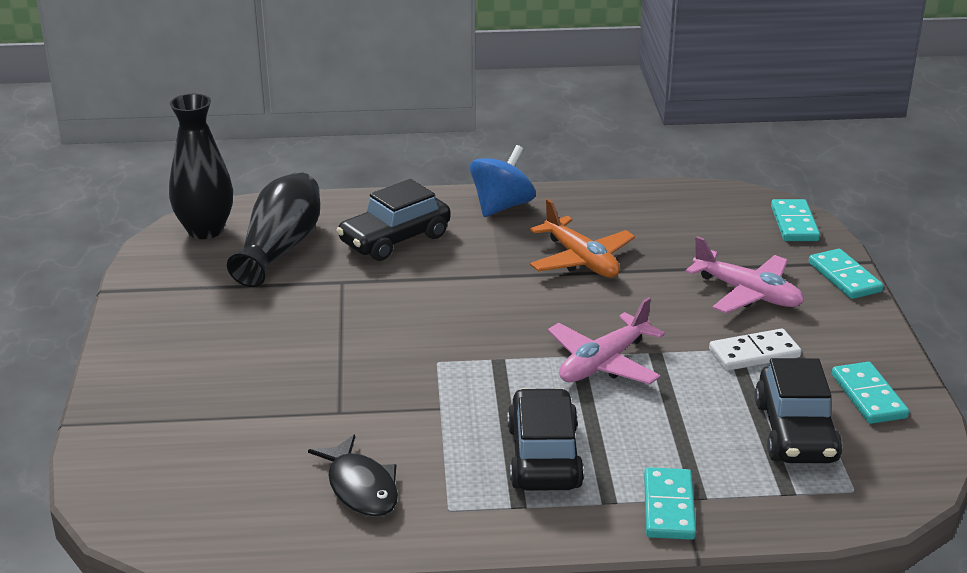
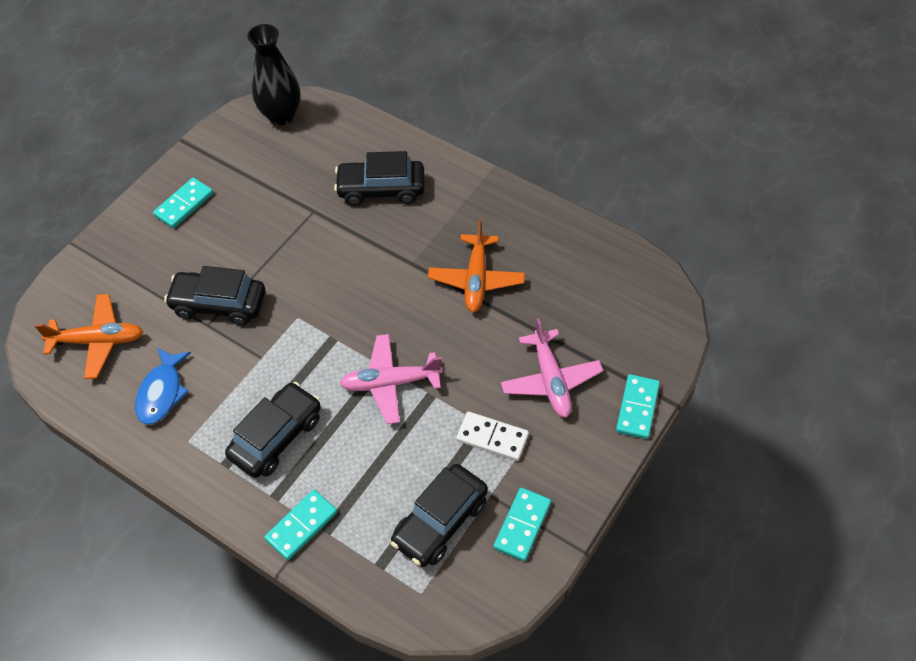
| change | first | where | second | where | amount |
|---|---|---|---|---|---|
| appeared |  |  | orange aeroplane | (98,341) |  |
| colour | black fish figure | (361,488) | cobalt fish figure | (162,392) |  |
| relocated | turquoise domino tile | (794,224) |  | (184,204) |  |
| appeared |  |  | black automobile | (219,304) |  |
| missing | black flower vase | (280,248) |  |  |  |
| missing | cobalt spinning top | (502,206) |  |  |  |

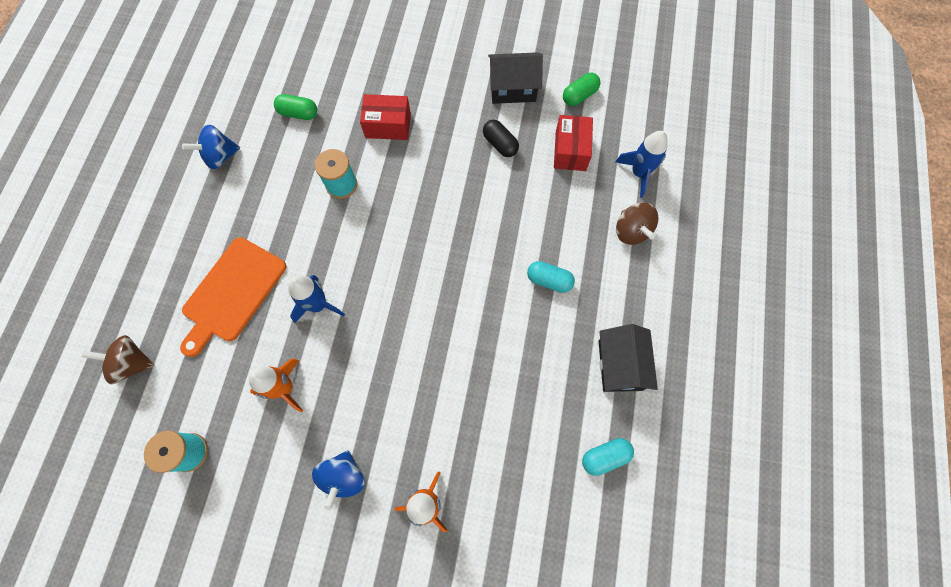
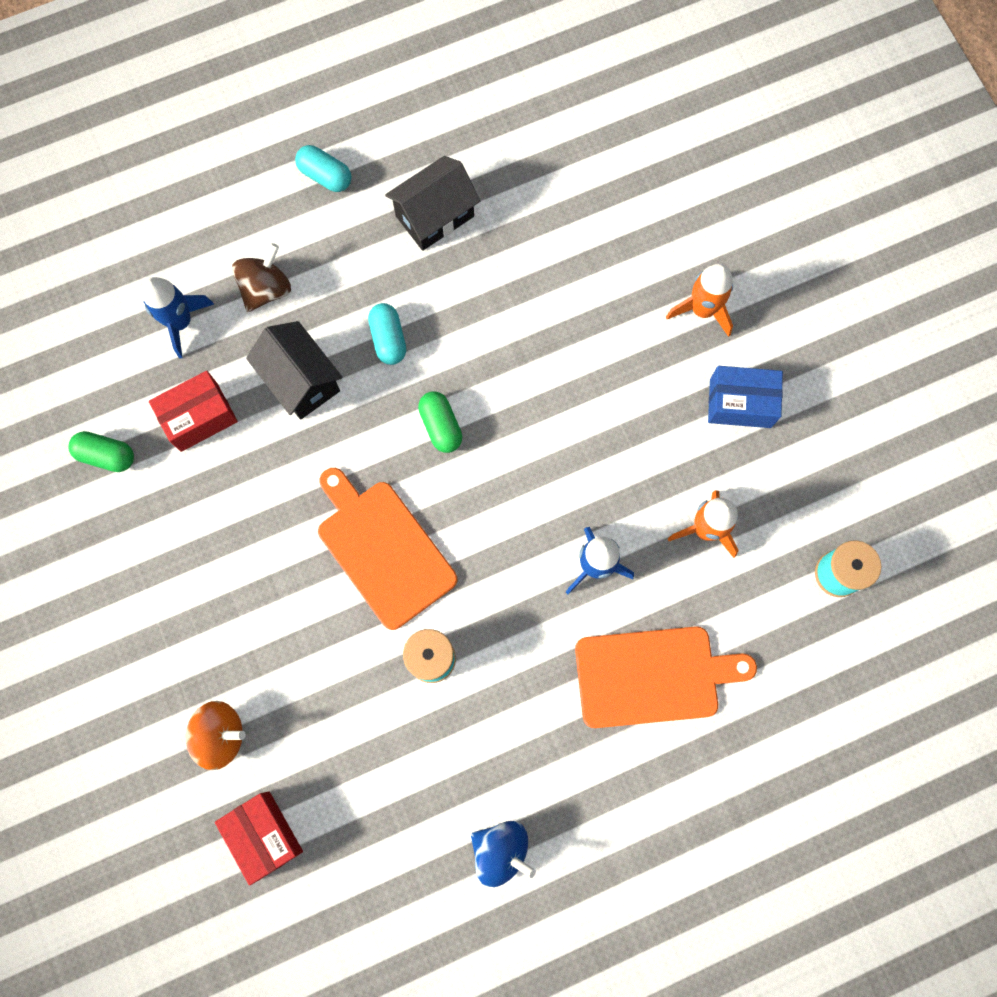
| change | first | where | second | where | amount |
|---|---|---|---|---|---|
| appeared |  |  | orange spinning top | (220,735) |  |
| relocated | scarlet box | (388,125) |  | (264,835) |  |
| relocated | black toy house | (513,89) |  | (301,381) |  |
| relocated | turquoise pill shape | (605,456) |  | (325,176) |  |
| appeared |  |  | orange bread board | (383,549) |  |
| relocated | emerald pill shape | (298,113) |  | (441,426) |  |
| exchanged | cobalt spinning top | (343,477) | cobalt box | (740,403) |  |
| missing | dark brown spinning top | (132,363) |  |  |  |
| missing | black pill shape | (500,144) |  |  |  |

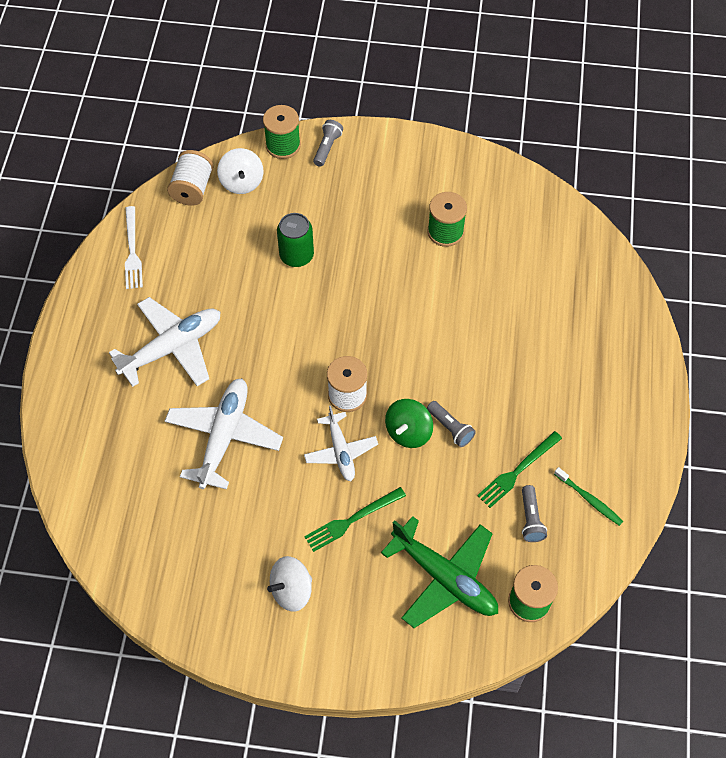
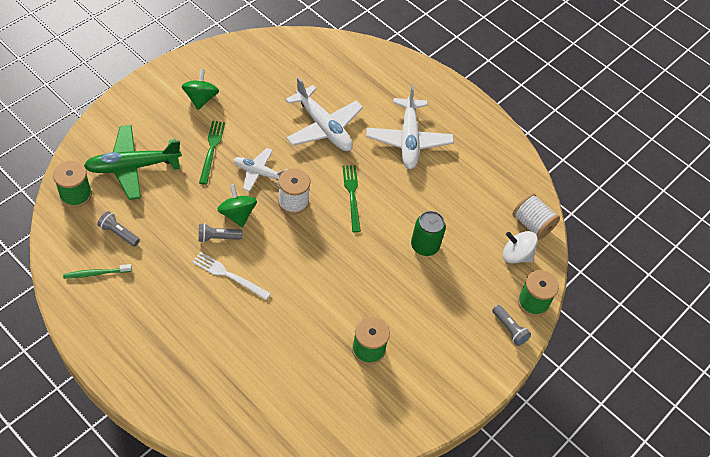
| change | first | where | second | where | amount |
|---|---|---|---|---|---|
| colour | snow-white spinning top | (291,590) | emerald spinning top | (201,98) |  |
| relocated | snow-white fork | (132,251) |  | (228,275) |  |
| relocated | emerald fork | (517,471) |  | (352,195) |  |

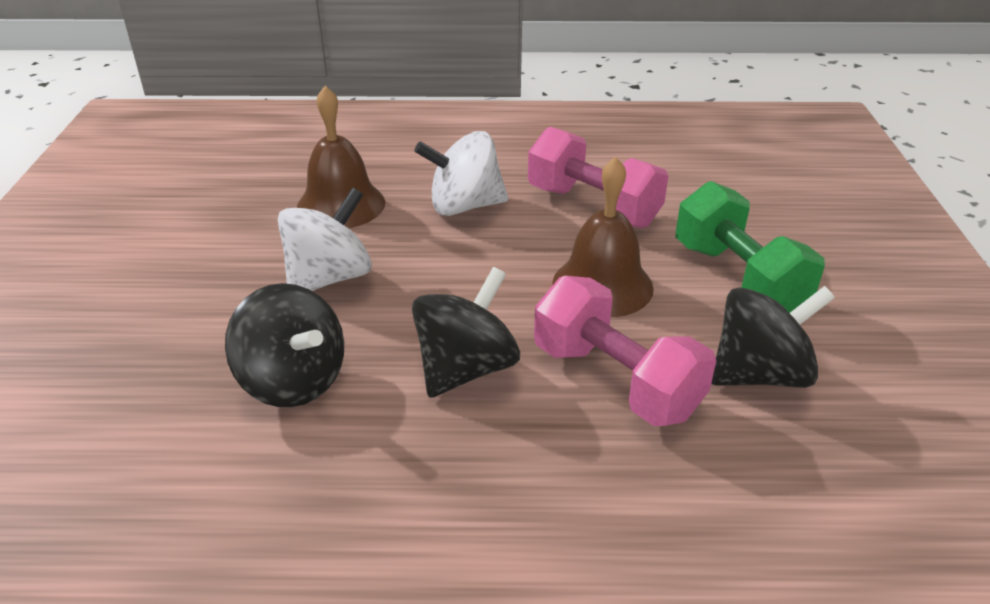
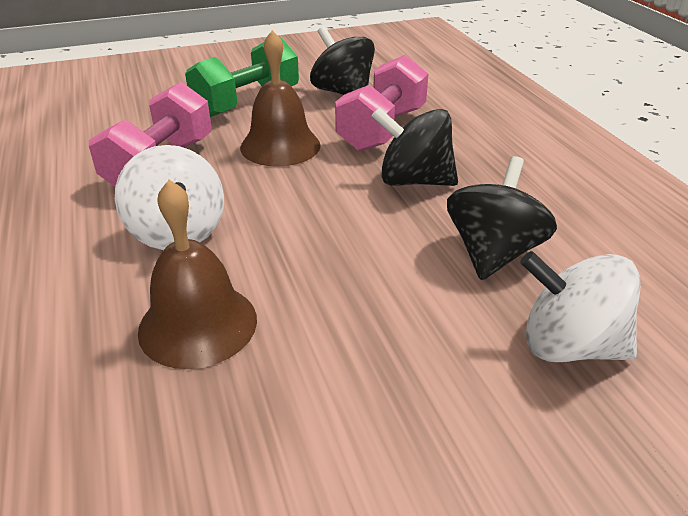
| change | first | where | second | where | amount |
|---|---|---|---|---|---|
| relocated | snow-white spinning top | (329,278) |  | (569,345) |  |

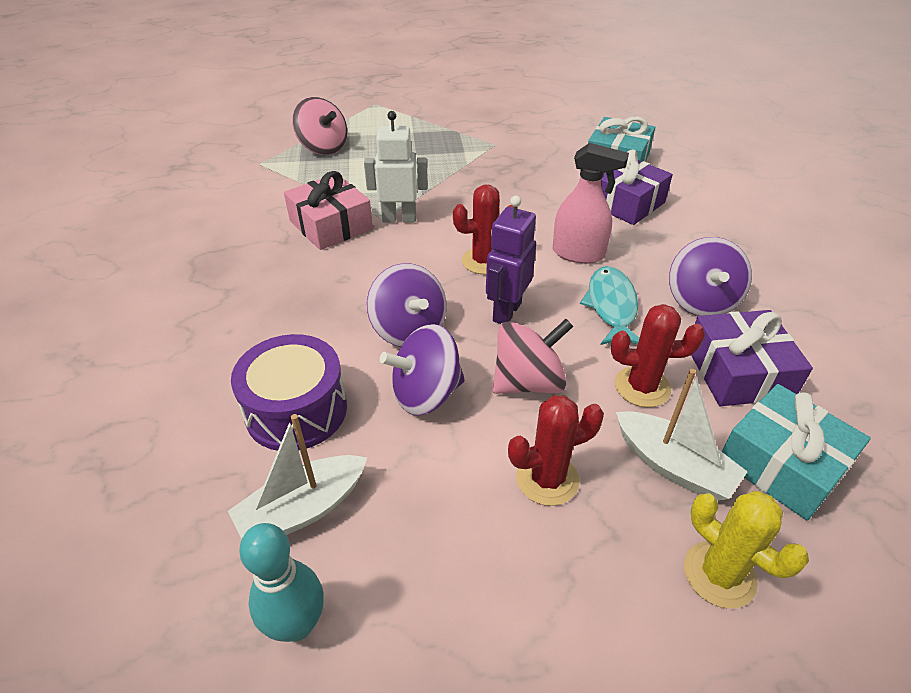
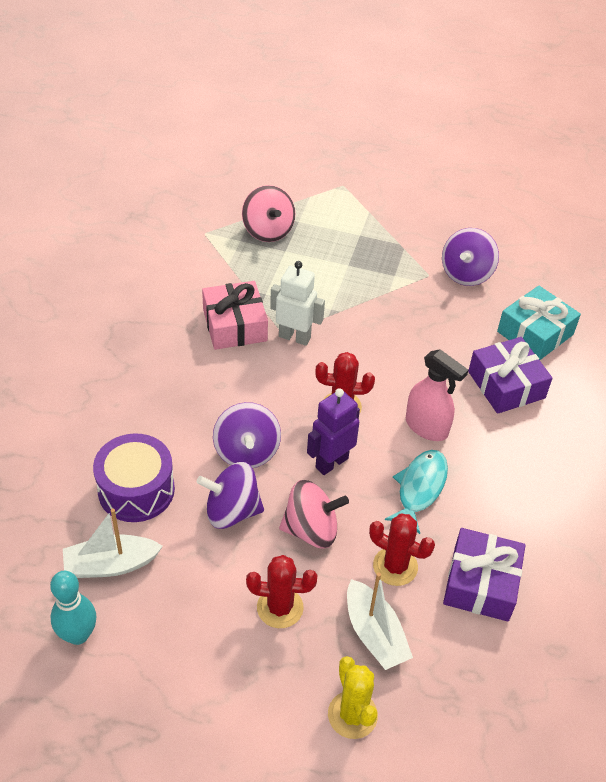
| change | first | where | second | where | amount |
|---|---|---|---|---|---|
| relocated | royal purple spinning top | (701,301) |  | (466,274) |  |
| missing | turquoise wrapped gift | (782,463) |  |  |  |

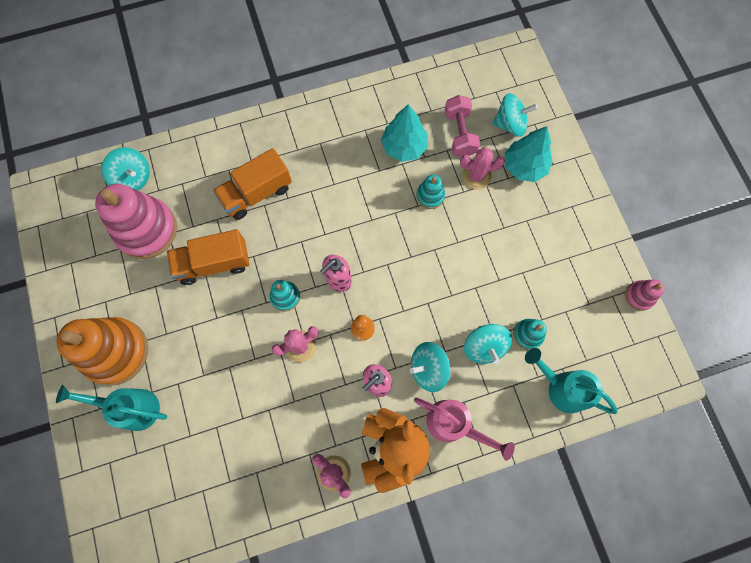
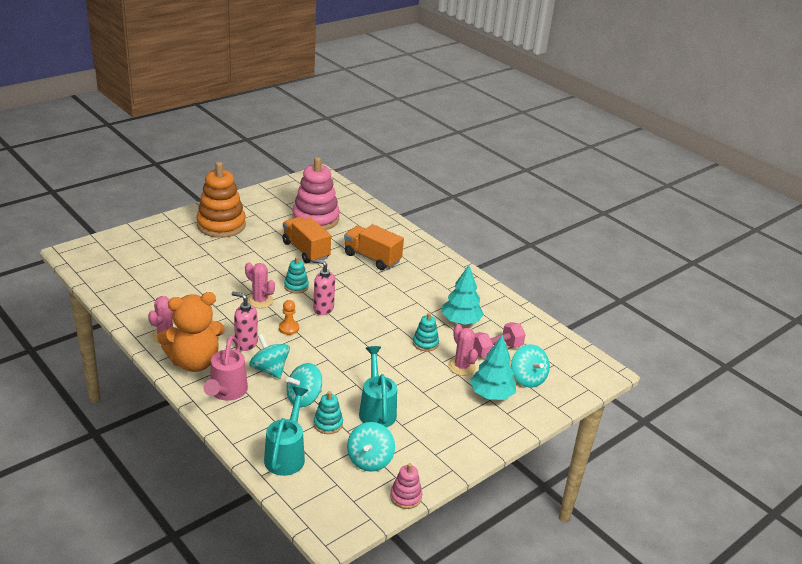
| change | first | where | second | where | amount |
|---|---|---|---|---|---|
| relocated | turquoise spinning top | (133,178) |  | (370,460) |  |
| relocated | turquoise watering pot | (131,408) |  | (376,410) |  |

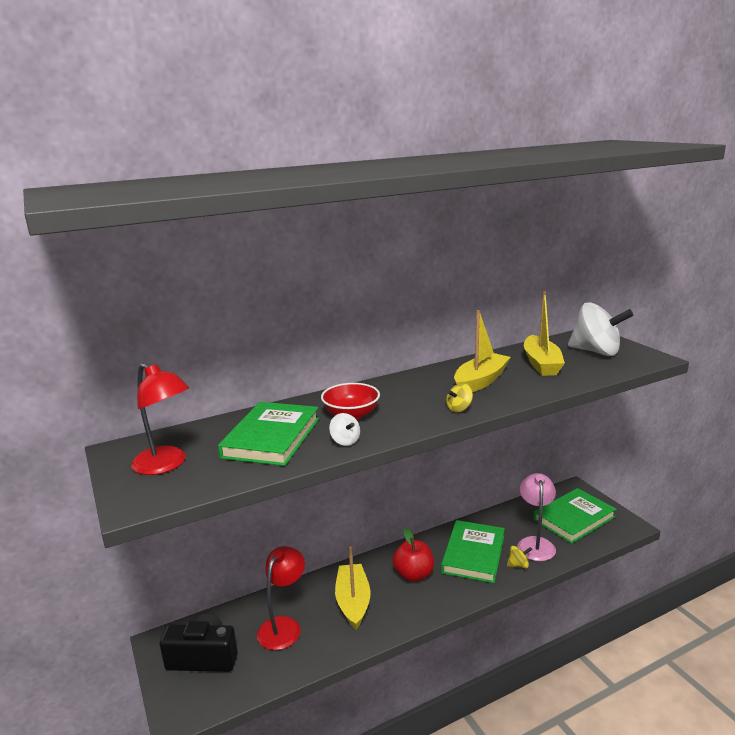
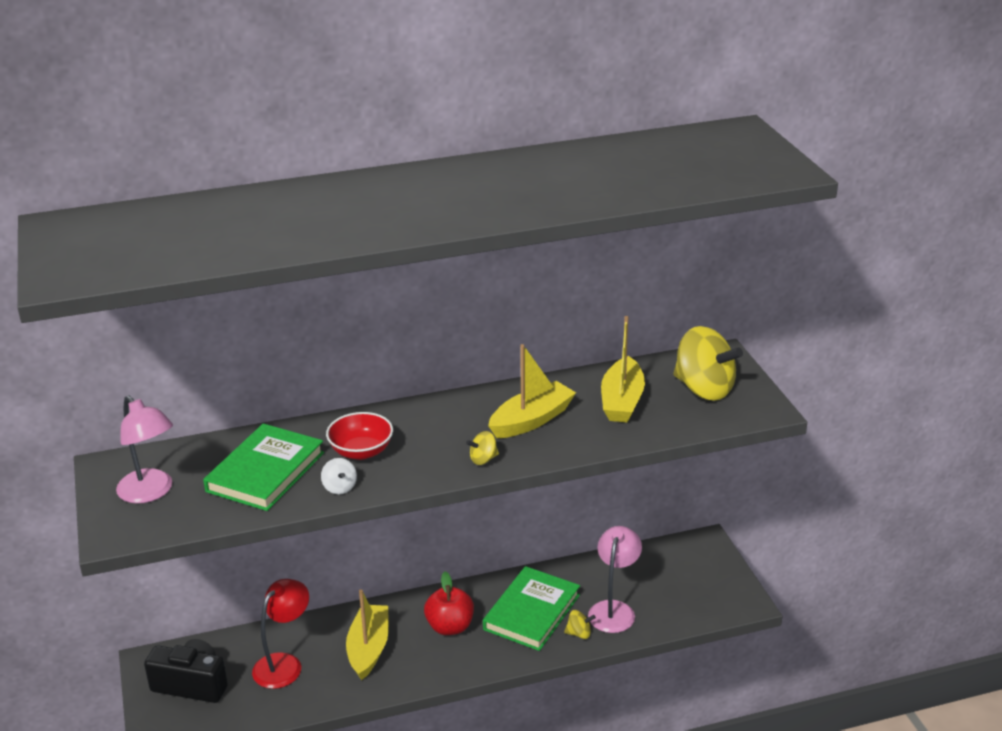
| change | first | where | second | where | amount |
|---|---|---|---|---|---|
| colour | scarlet reading lamp | (166,465) | rose-pink reading lamp | (150,492) |  |
| colour | snow-white spinning top | (596,352) | bright yellow spinning top | (704,389) |  |
| missing | emerald hardcover | (574,518) |  |  |  |

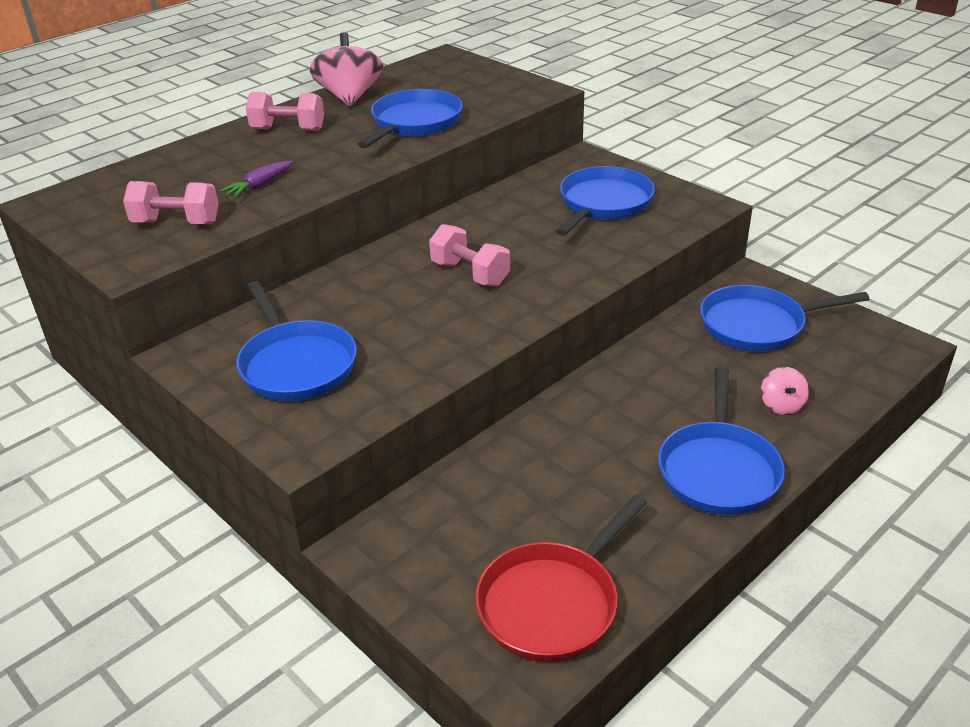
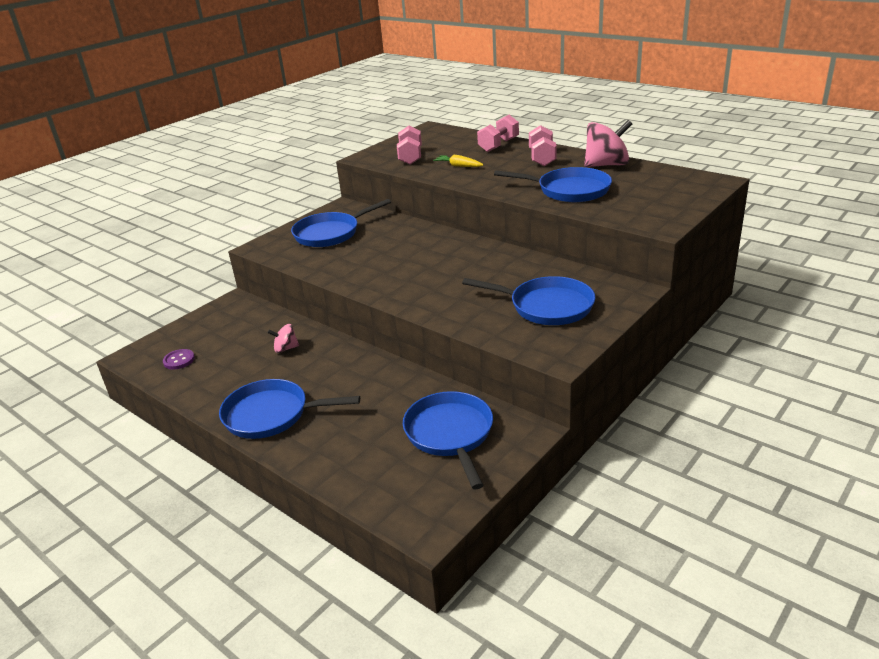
| change | first | where | second | where | amount |
|---|---|---|---|---|---|
| exchanged | scarlet skillet | (552,603) | royal purple shirt button | (179,360) |  |
| relocated | rose-pink spinning top | (781,405) |  | (285,348) |  |
| colour | royal purple toy carrot | (259,186) | bright yellow toy carrot | (458,166) |  |
| relocated | rose-pink hand weight | (470,274) |  | (498,145) |  |

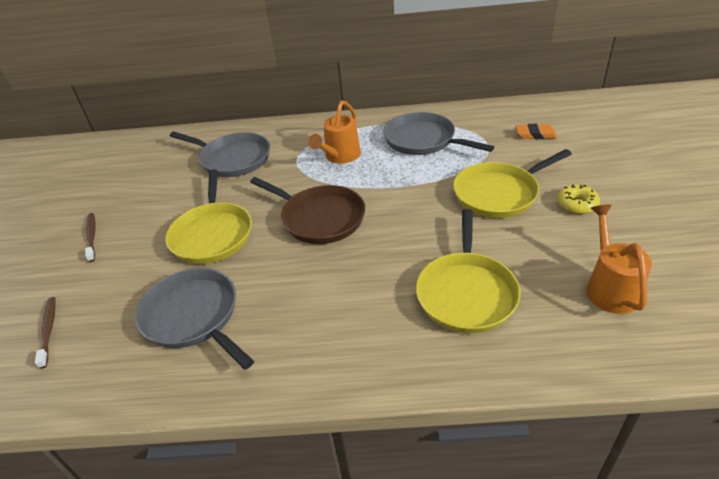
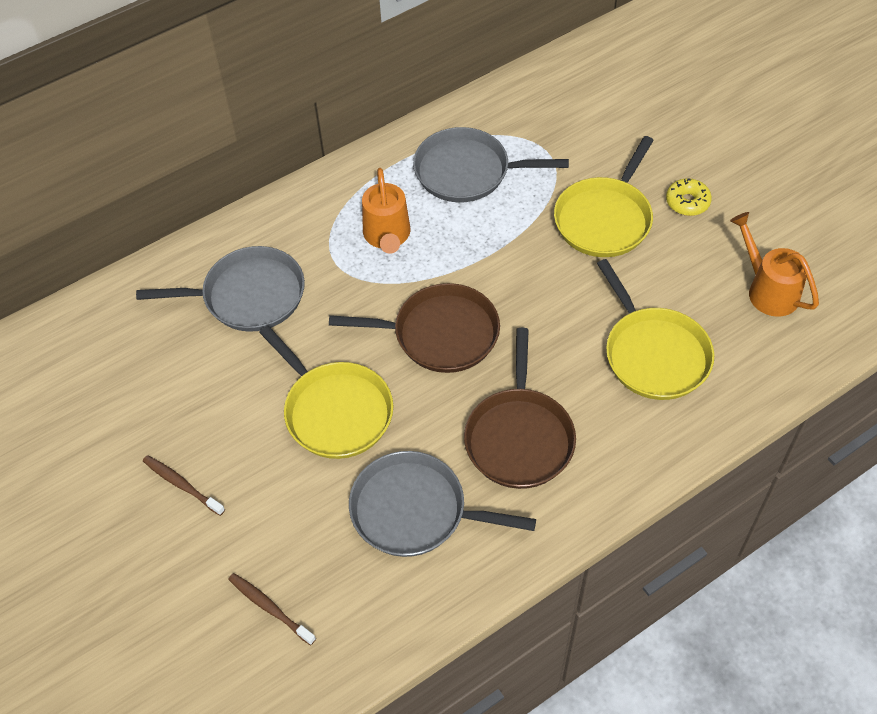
| change | first | where | second | where | amount |
|---|---|---|---|---|---|
| appeared |  |  | dark brown skillet | (519,437) |  |
| missing | orange eraser | (535,135) |  |  |  |

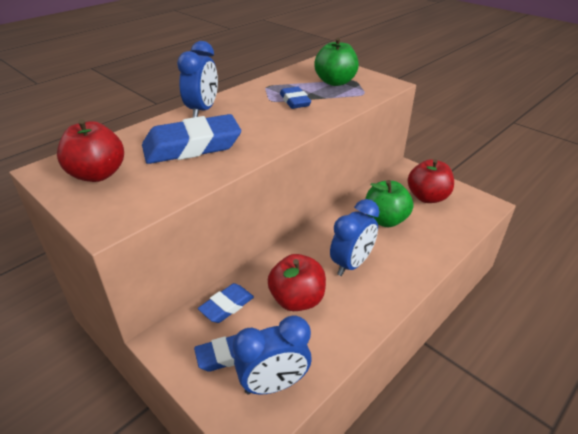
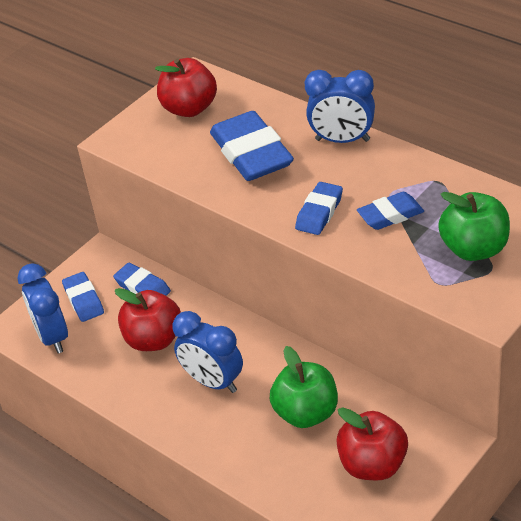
| change | first | where | second | where | amount |
|---|---|---|---|---|---|
| appeared |  |  | cobalt eraser | (319,212) |  |

